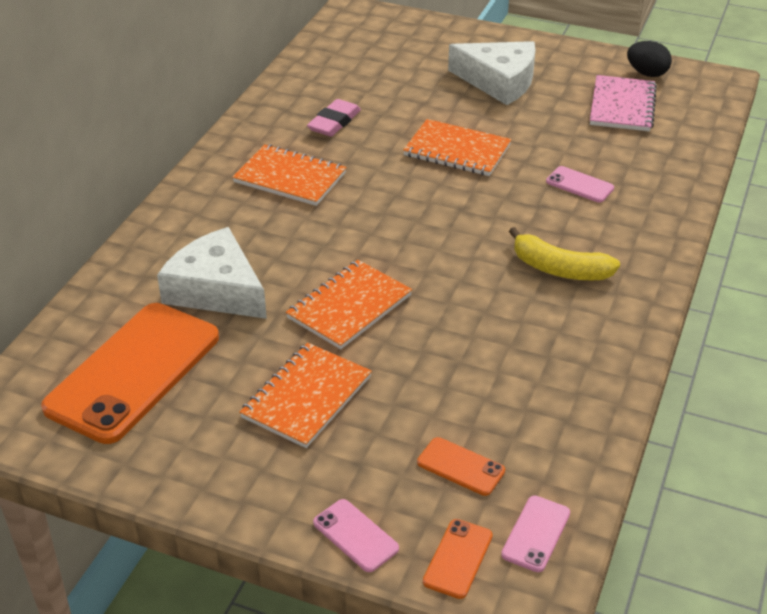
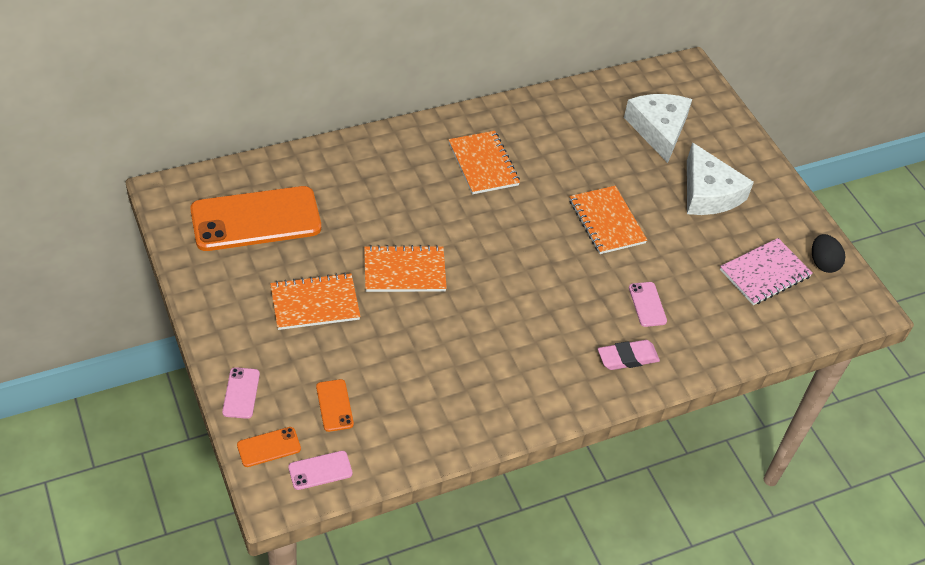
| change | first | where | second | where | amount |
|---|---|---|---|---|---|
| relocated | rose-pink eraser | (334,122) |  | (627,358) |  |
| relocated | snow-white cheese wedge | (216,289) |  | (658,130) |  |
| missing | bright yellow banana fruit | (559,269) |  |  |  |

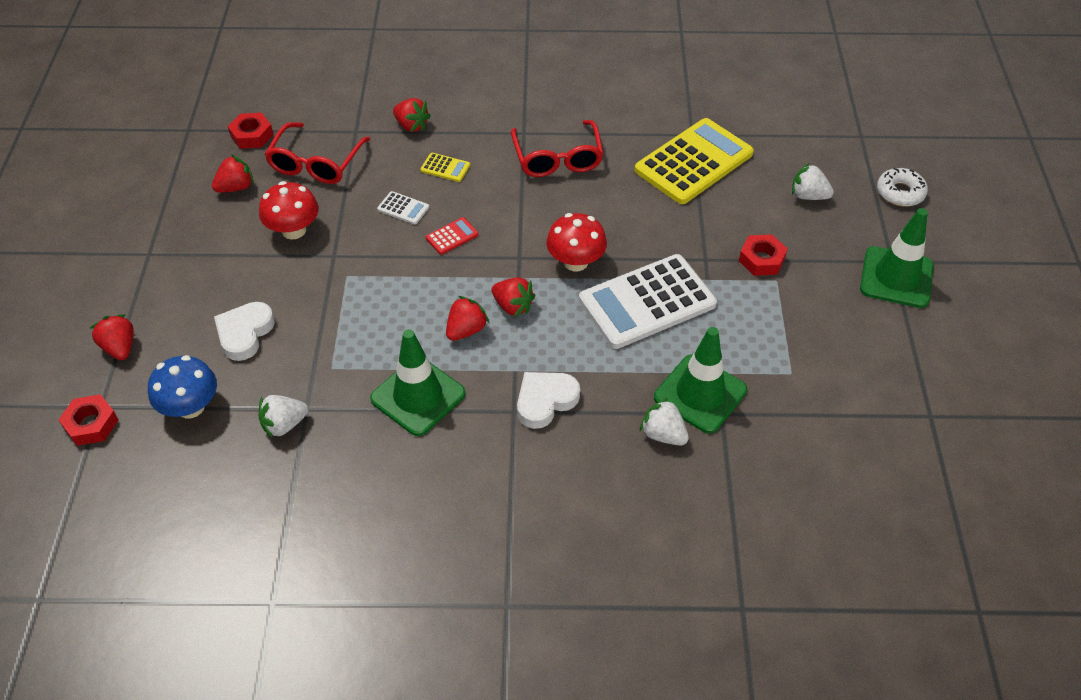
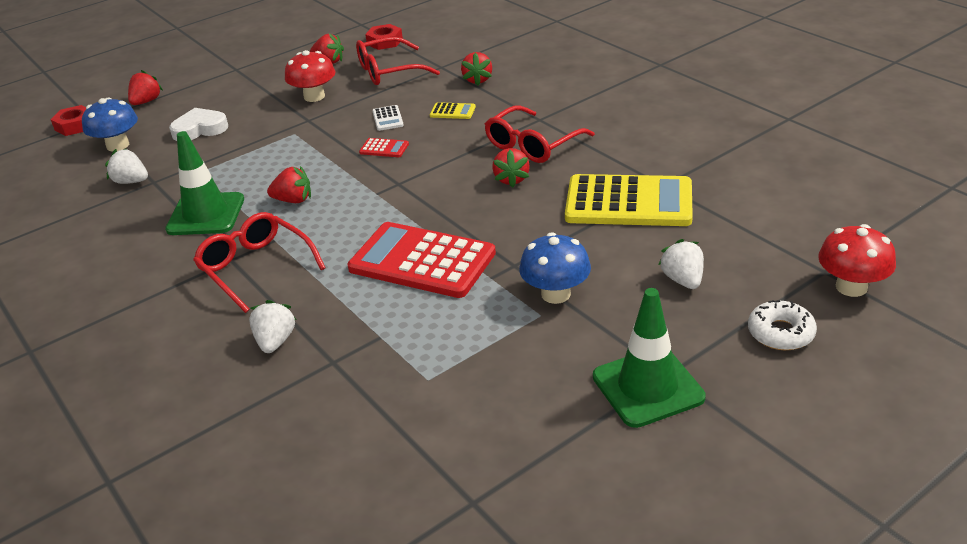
| change | first | where | second | where | amount |
|---|---|---|---|---|---|
| exchanged | snow-white heart | (545,401) | scarlet spectacles | (255,268) |  |
| colour | snow-white calculator | (647,302) | scarlet calculator | (422,261) |  |
| spun | bright yellow calculator | (445,168) |  | (452,111) | 60 degrees counterclockwise |
| relocated | scarlet toy strawberry | (513,306) |  | (511,179) |  |
| exchanged | scarlet hex nut | (761,259) | cobalt toadstool | (556,294) |  |
| relocated | scarlet toadstool | (575,262) |  | (851,287) |  |
| missing | emerald safety cone | (700,394) |  |  |  |

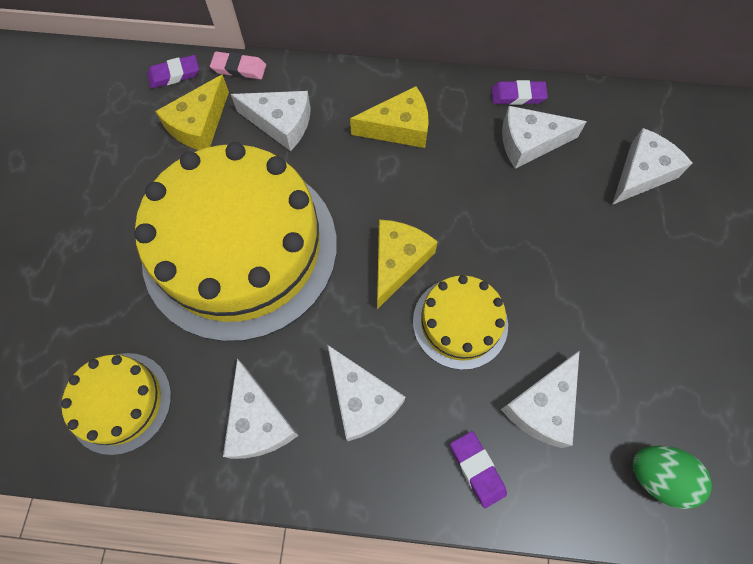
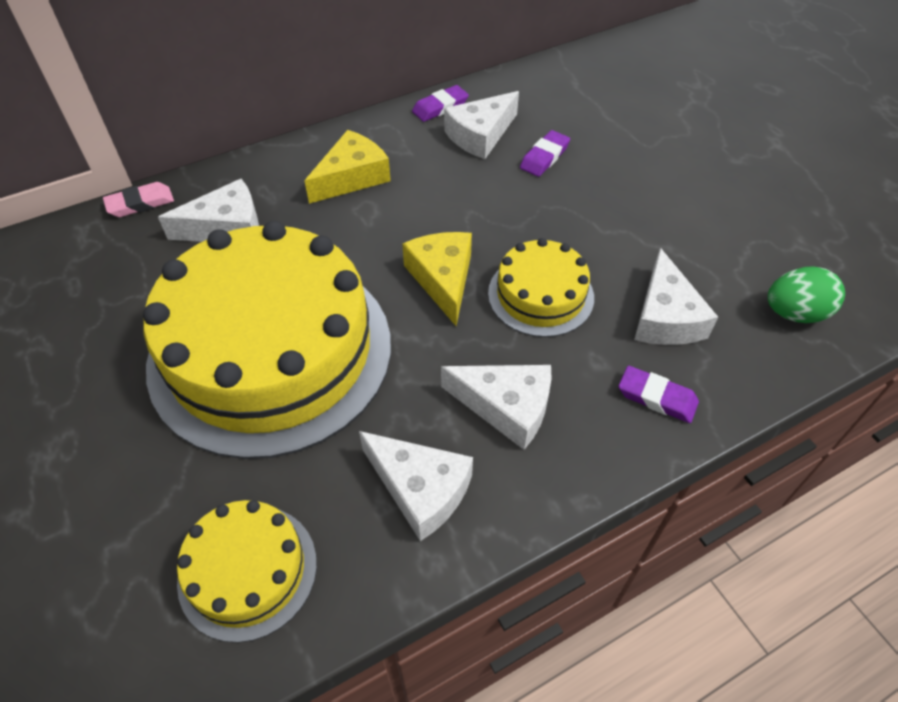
| change | first | where | second | where | amount |
|---|---|---|---|---|---|
| relocated | royal purple eraser | (174,75) |  | (544,157) |  |
| missing | bright yellow cheese wedge | (199,125) |  |  |  |
| missing | snow-white cheese wedge | (642,173) |  |  |  |

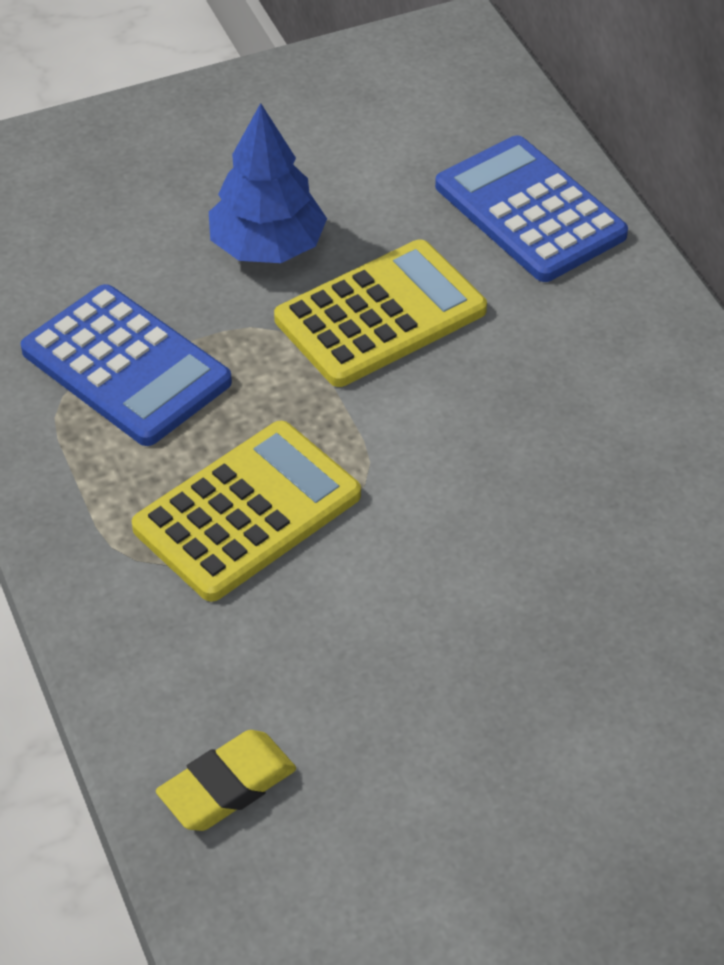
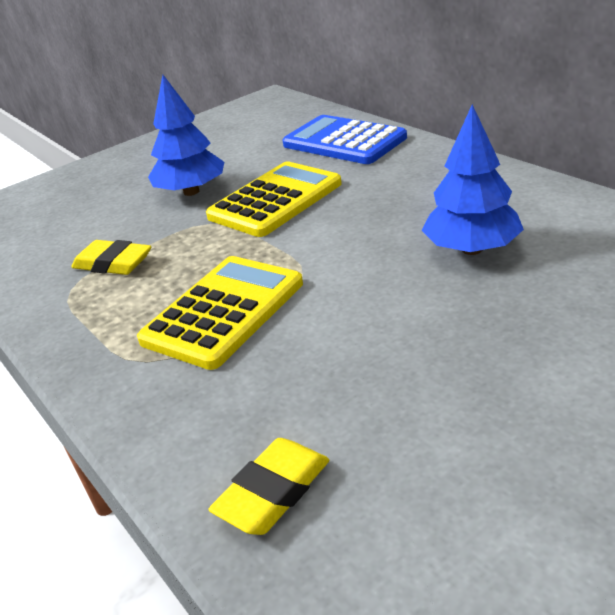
| change | first | where | second | where | amount |
|---|---|---|---|---|---|
| exchanged | cobalt calculator | (126,366) | bright yellow eraser | (113,263) |  |
| appeared |  |  | cobalt tree | (472,249) |  |

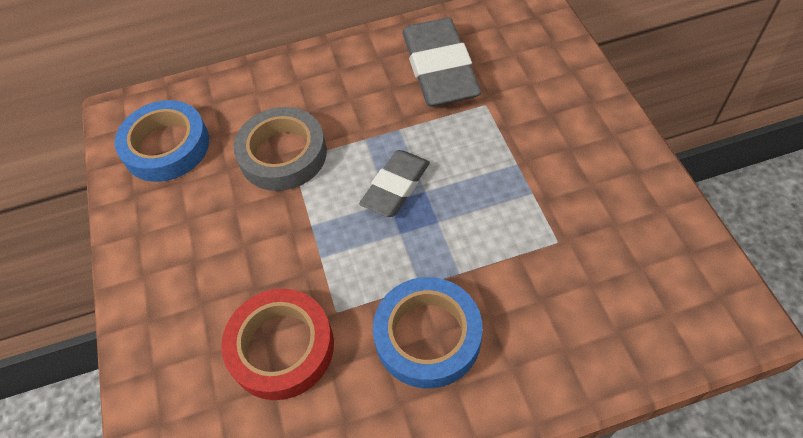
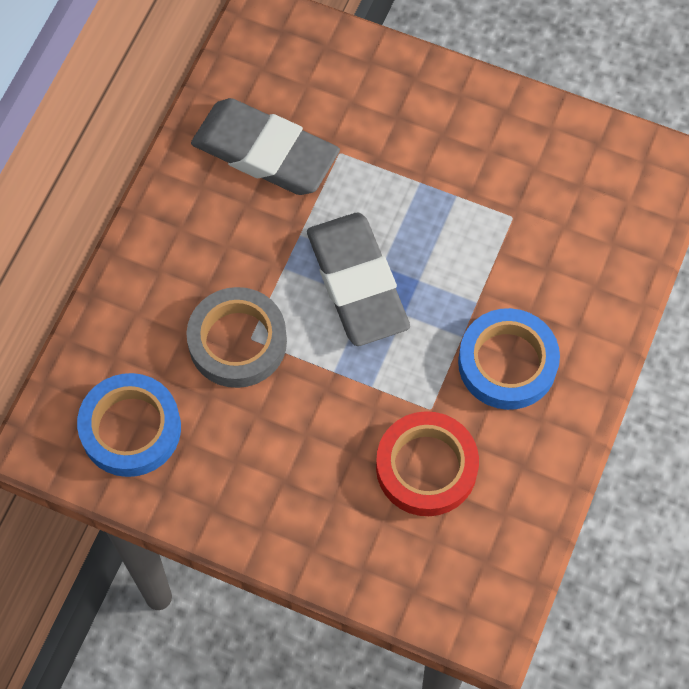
| change | first | where | second | where | amount |
|---|---|---|---|---|---|
| size | ash-grey eraser | (396,187) |  | (357,283) | x1.66 |

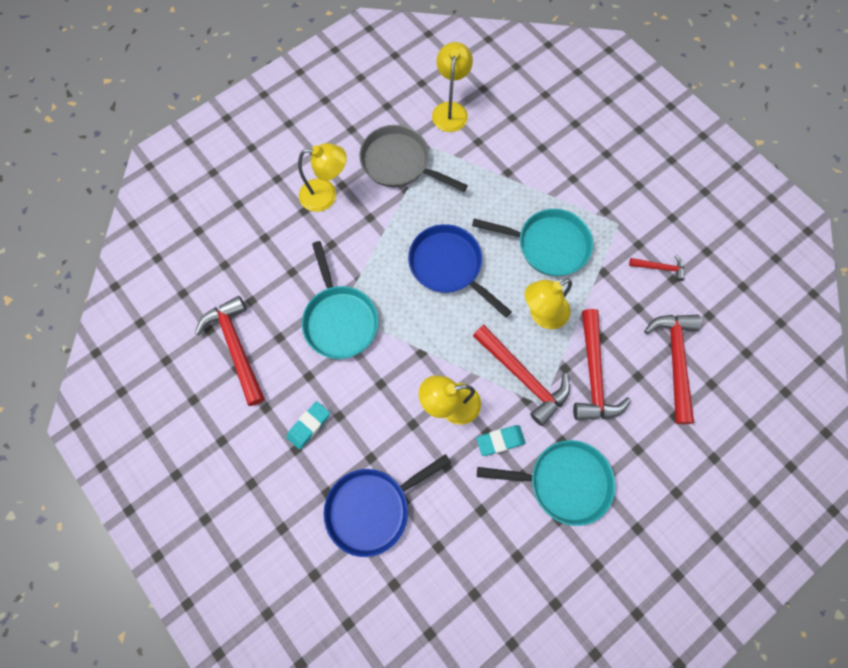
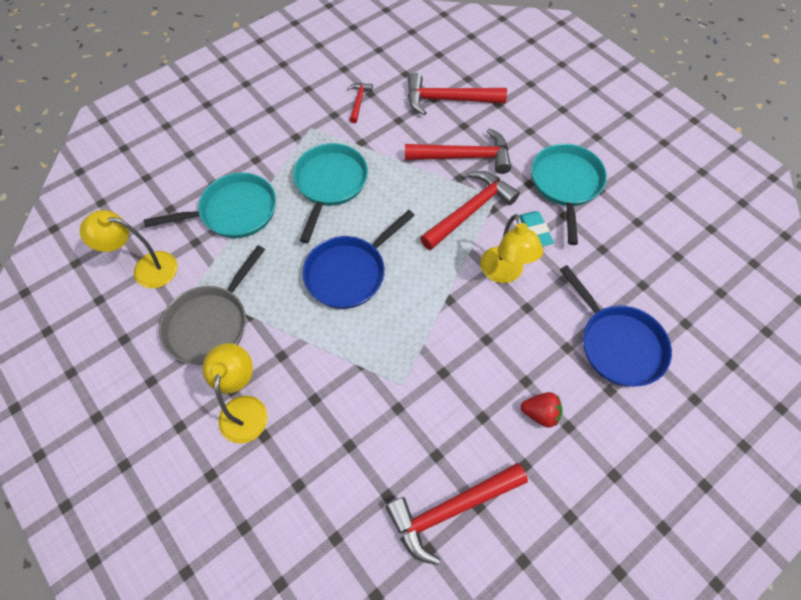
| change | first | where | second | where | amount |
|---|---|---|---|---|---|
| relocated | turquoise skillet | (339,319) |  | (233,212) |  |
| exchanged | turquoise eraser | (309,425) | scarlet toy strawberry | (540,413) |  |
| missing | bright yellow reading lamp | (542,315) |  |  |  |

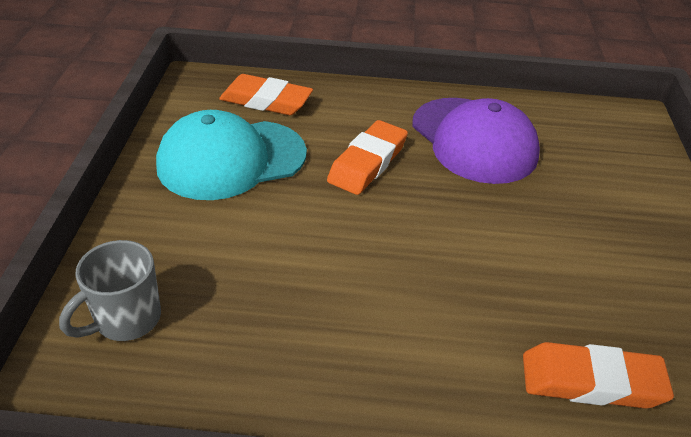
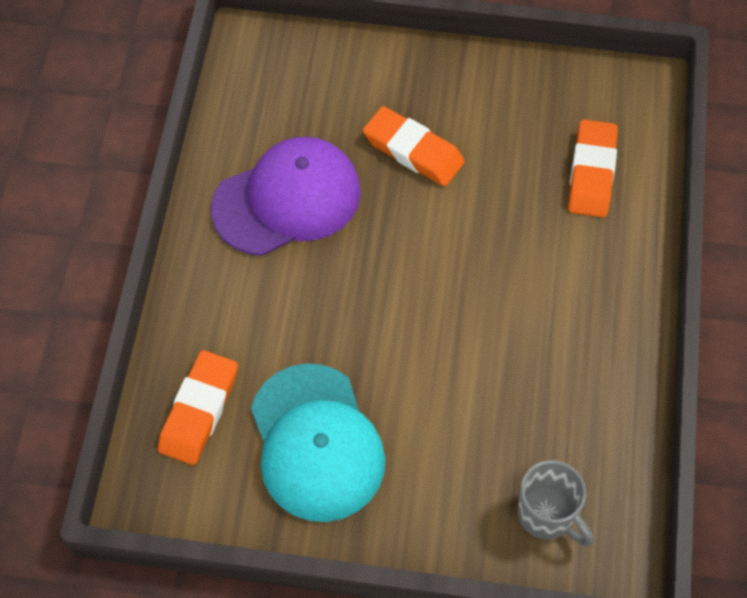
| change | first | where | second | where | amount |
|---|---|---|---|---|---|
| relocated | orange eraser | (367,162) |  | (413,151) |  |

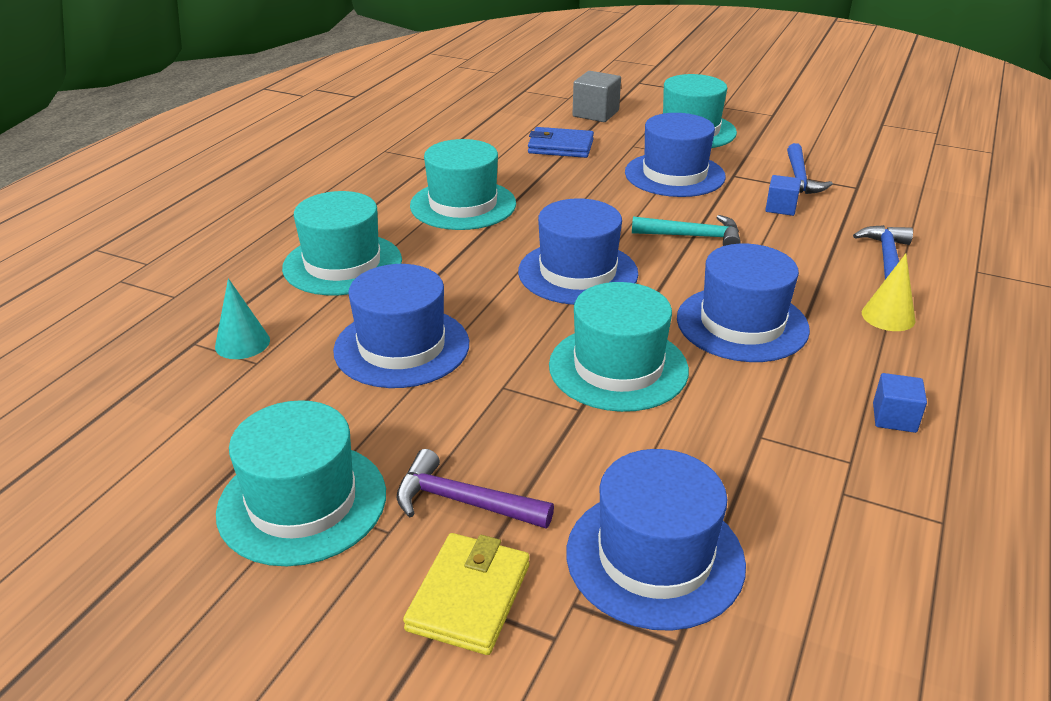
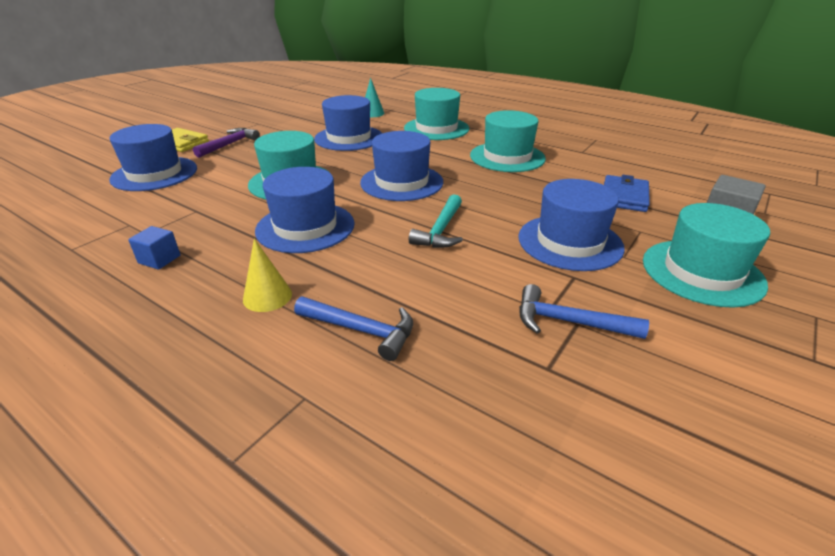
| change | first | where | second | where | amount |
|---|---|---|---|---|---|
| missing | turquoise hat | (302,502) |  |  |  |
| missing | cobalt cube | (780,208) |  |  |  |

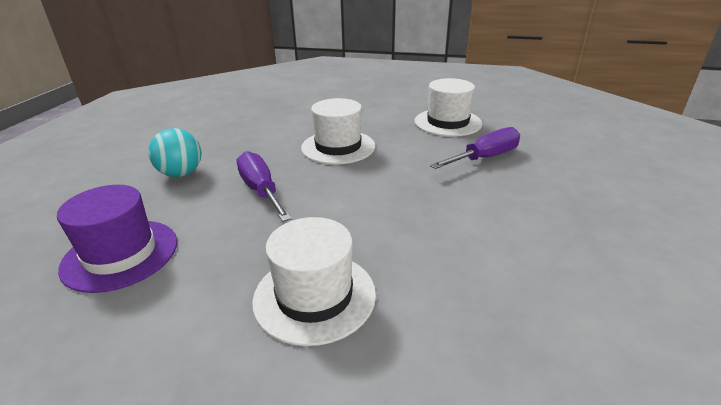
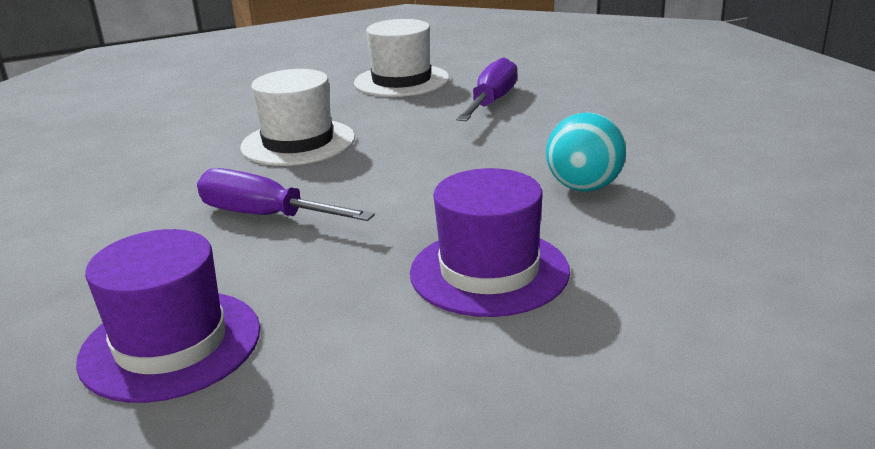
| change | first | where | second | where | amount |
|---|---|---|---|---|---|
| colour | snow-white hat | (314,296) | royal purple hat | (489,271) |  |
| relocated | turquoise ball | (181,174) |  | (584,187) |  |

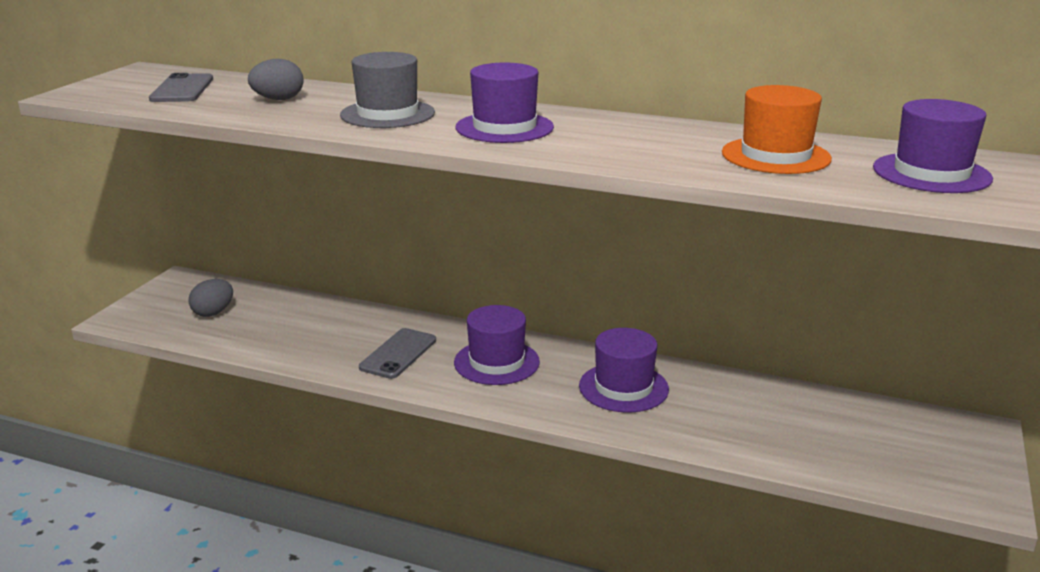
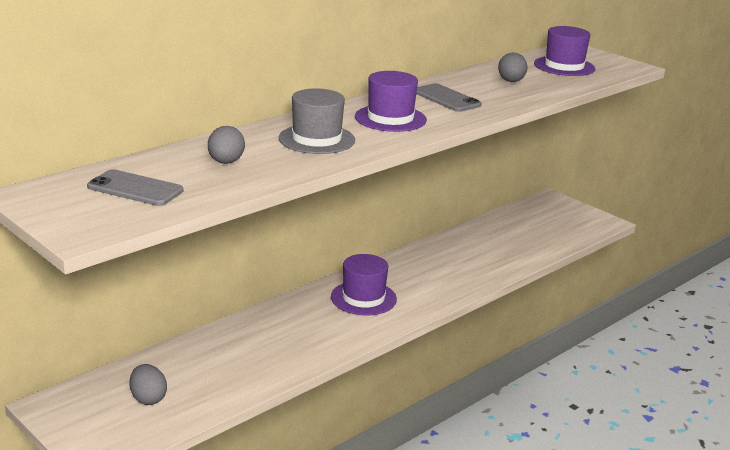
| change | first | where | second | where | amount |
|---|---|---|---|---|---|
| relocated | ash-grey phone | (398,354) |  | (446,98) |  |
| exchanged | orange hat | (775,156) | ash-grey toy egg | (511,81) |  |
| missing | royal purple hat | (623,387) |  |  |  |

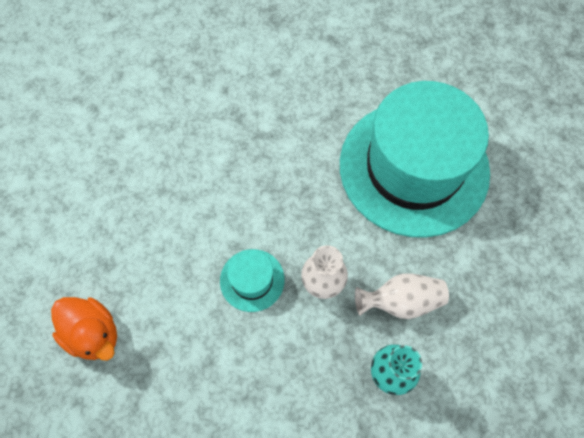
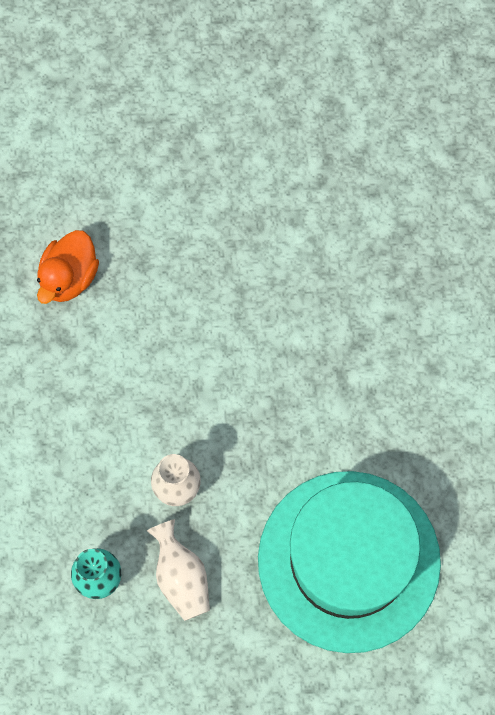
| change | first | where | second | where | amount |
|---|---|---|---|---|---|
| missing | turquoise hat | (252,280) |  |  |  |

